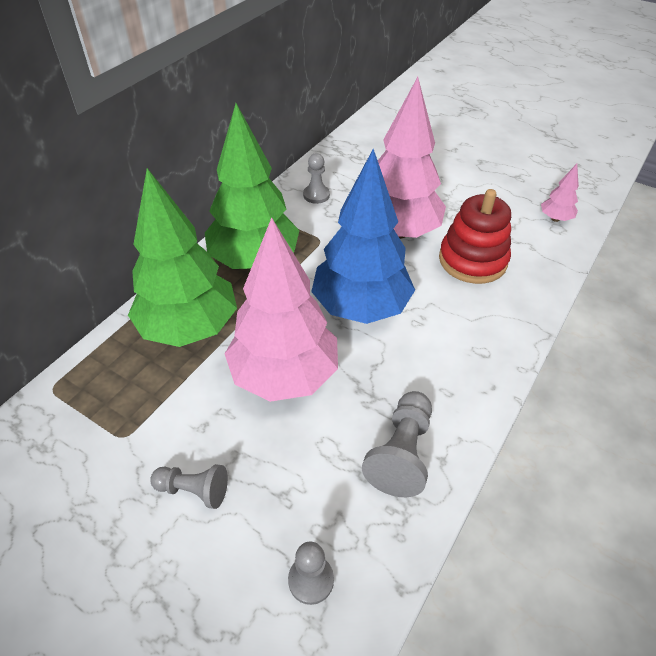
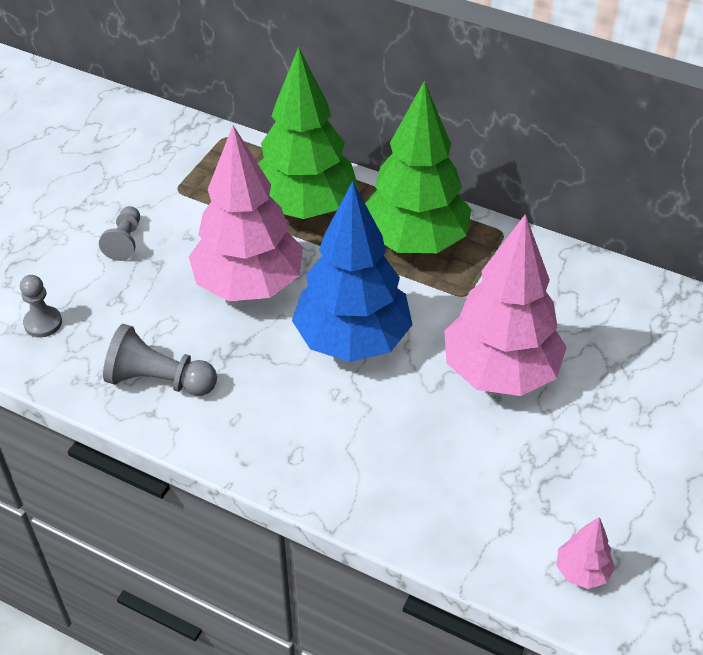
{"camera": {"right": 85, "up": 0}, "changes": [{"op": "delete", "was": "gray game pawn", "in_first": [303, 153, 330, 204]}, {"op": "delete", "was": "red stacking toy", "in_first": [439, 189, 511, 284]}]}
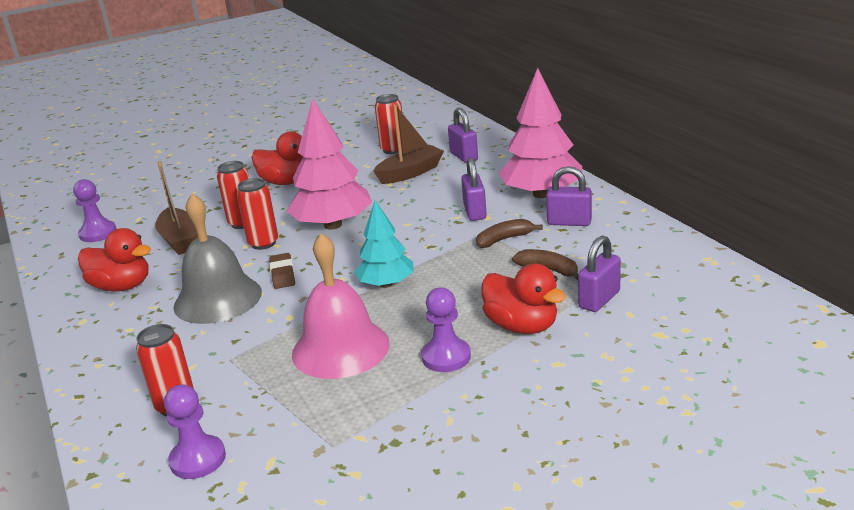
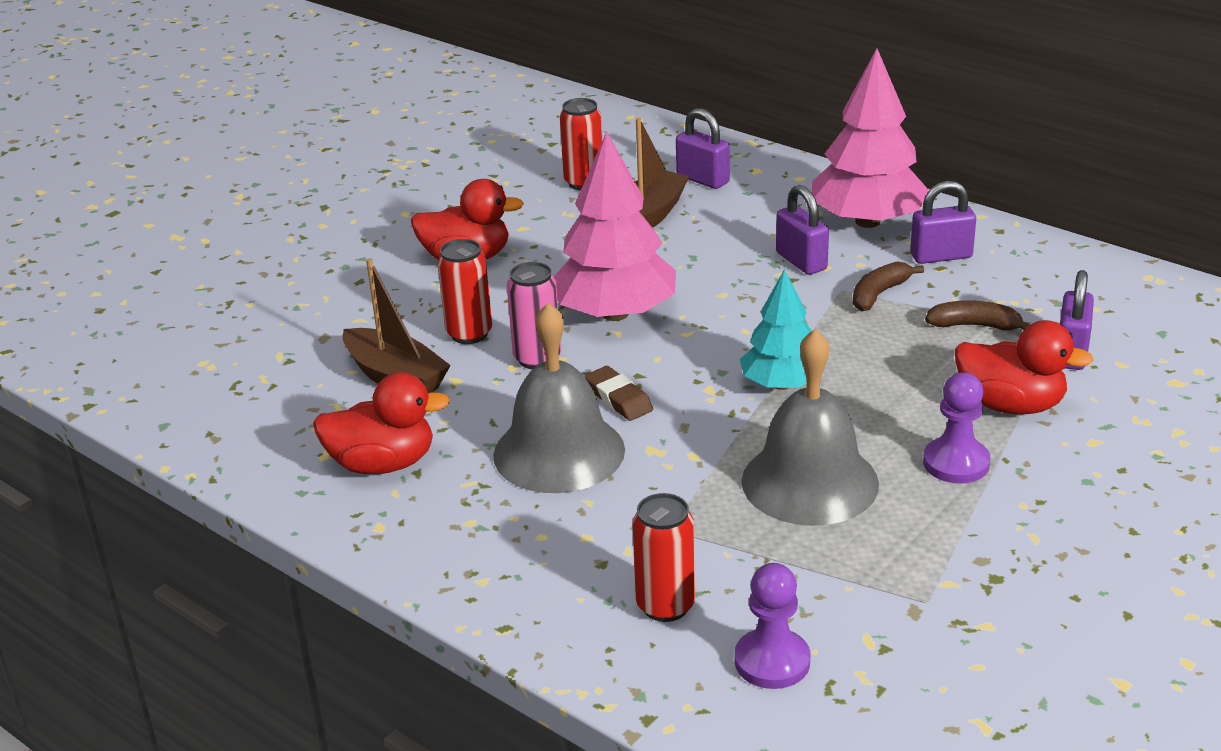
{"camera": {"right": -25, "up": 5}, "changes": [{"op": "recolor", "was": "red can", "now": "rosy can", "in_first": [237, 178, 278, 250], "in_second": [507, 262, 561, 369]}, {"op": "delete", "was": "royal purple game pawn", "in_first": [73, 179, 117, 242]}, {"op": "recolor", "was": "rosy school bell", "now": "gray school bell", "in_first": [292, 233, 390, 379], "in_second": [742, 329, 879, 526]}]}
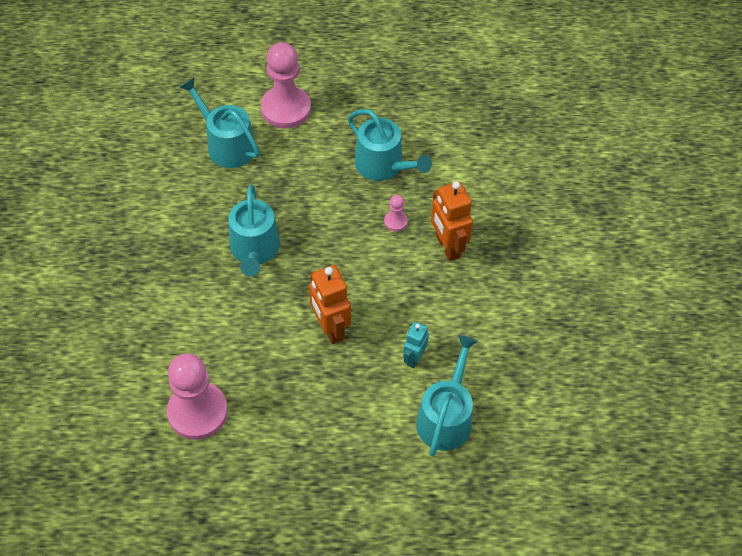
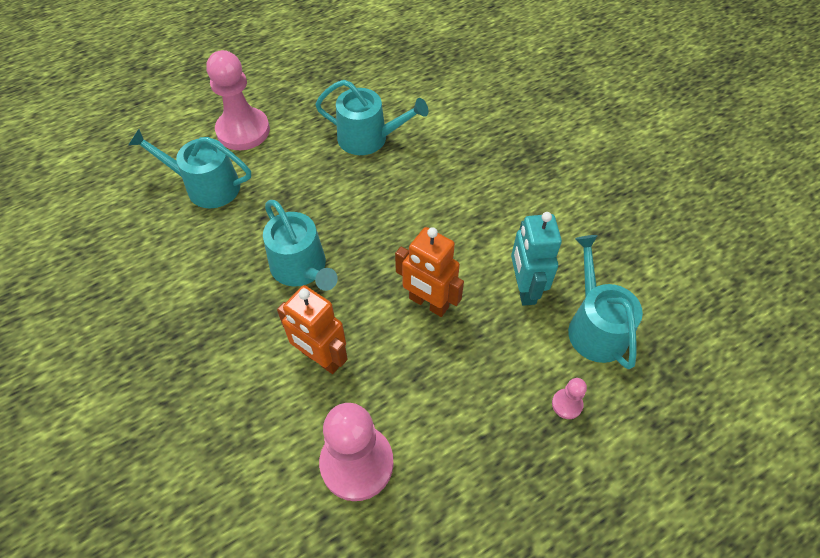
{"camera": {"right": -30, "up": 0}, "changes": [{"op": "move", "was": "bright orange robot figure", "in_first": [431, 181, 473, 261], "in_second": [277, 285, 348, 374]}, {"op": "move", "was": "rosy game pawn", "in_first": [384, 195, 408, 232], "in_second": [552, 378, 587, 419]}, {"op": "resize", "was": "turquoise robot figure", "in_first": [403, 322, 429, 368], "in_second": [511, 212, 562, 306], "ratio": 1.66}]}
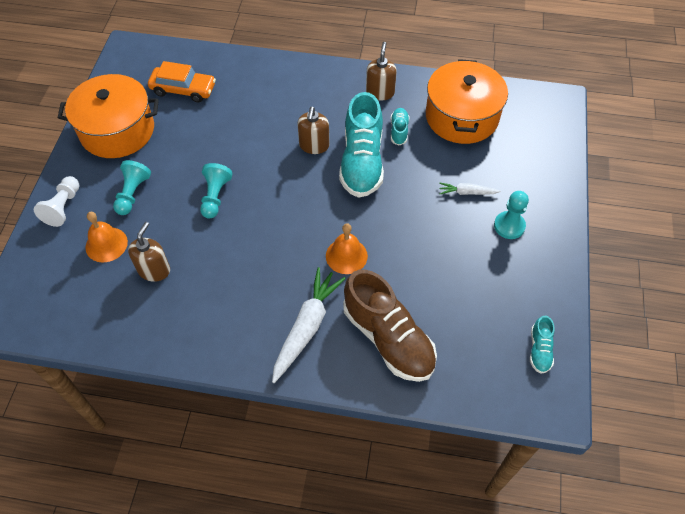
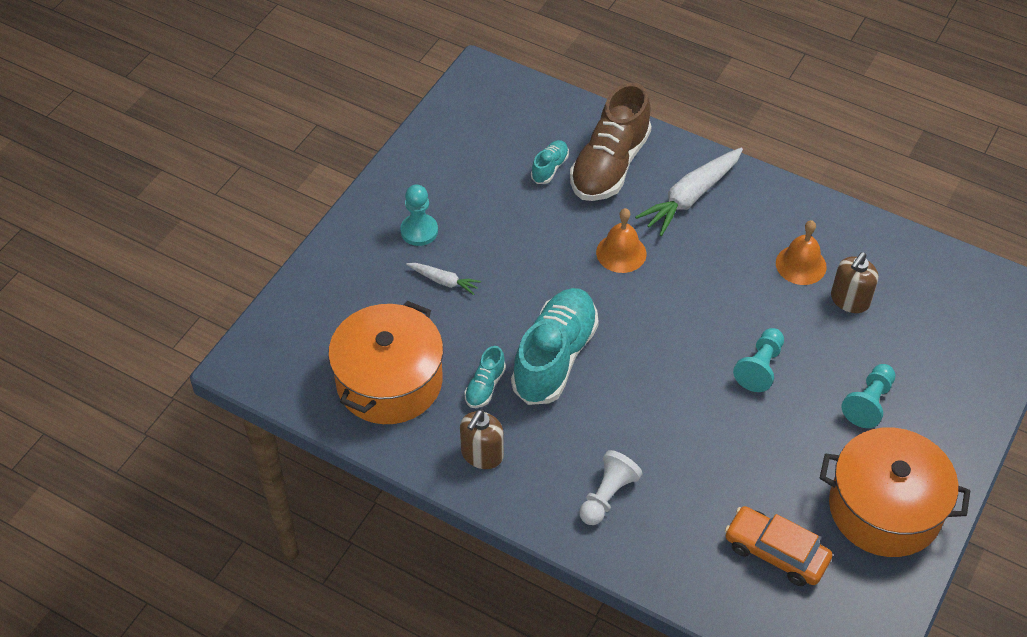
{"camera": {"right": -160, "up": -5}, "changes": [{"op": "delete", "was": "brown soap dispenser", "in_first": [298, 107, 329, 154]}, {"op": "move", "was": "snow-white game pawn", "in_first": [34, 176, 79, 227], "in_second": [579, 450, 642, 525]}, {"op": "move", "was": "bright orange school bell", "in_first": [86, 212, 128, 262], "in_second": [776, 220, 827, 285]}, {"op": "rotate", "was": "brown shoe", "in_first": [343, 269, 437, 382], "in_second": [570, 82, 652, 201], "clockwise": -135}, {"op": "move", "was": "turquoise shoe", "in_first": [530, 315, 555, 374], "in_second": [531, 140, 569, 184]}]}
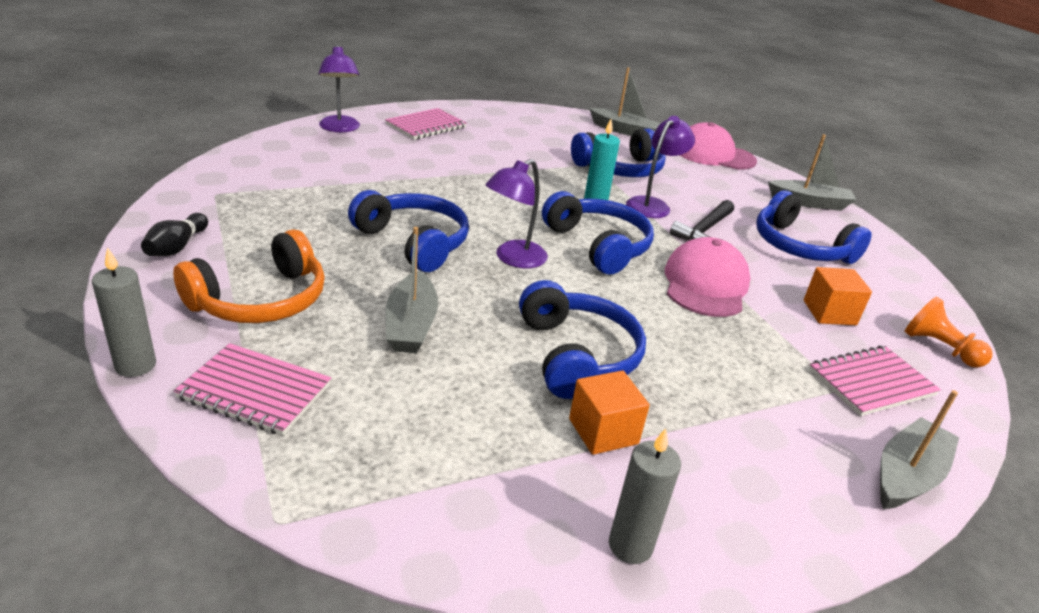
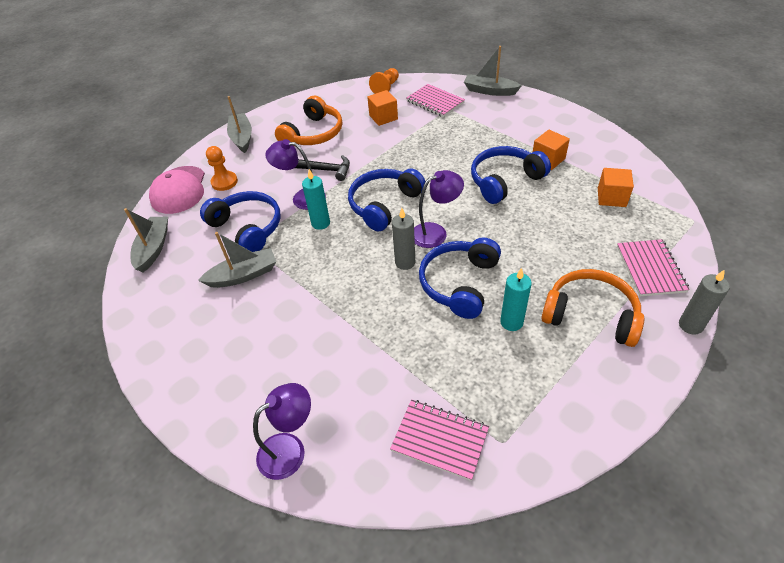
{"camera": {"right": -105, "up": 15}, "changes": [{"op": "move", "was": "rosy notebook", "in_first": [385, 108, 467, 140], "in_second": [390, 400, 489, 481]}, {"op": "rotate", "was": "royal purple reading lamp", "in_first": [485, 159, 548, 268], "in_second": [414, 170, 464, 248], "clockwise": -45}, {"op": "recolor", "was": "blue headset", "now": "bright orange headset", "in_first": [756, 190, 872, 264], "in_second": [275, 96, 342, 146]}, {"op": "delete", "was": "black skittle", "in_first": [141, 213, 208, 256]}, {"op": "move", "was": "gray sailboat", "in_first": [385, 227, 438, 353], "in_second": [198, 232, 276, 288]}, {"op": "delete", "was": "rosy cap", "in_first": [665, 237, 750, 317]}, {"op": "move", "was": "gray candle", "in_first": [609, 428, 681, 564], "in_second": [392, 208, 415, 270]}, {"op": "insert", "now": "bright orange game pawn", "in_second": [206, 146, 238, 191]}, {"op": "insert", "now": "bright orange solid cube", "in_second": [598, 168, 634, 207]}, {"op": "insert", "now": "turquoise candle", "in_second": [500, 268, 532, 331]}]}
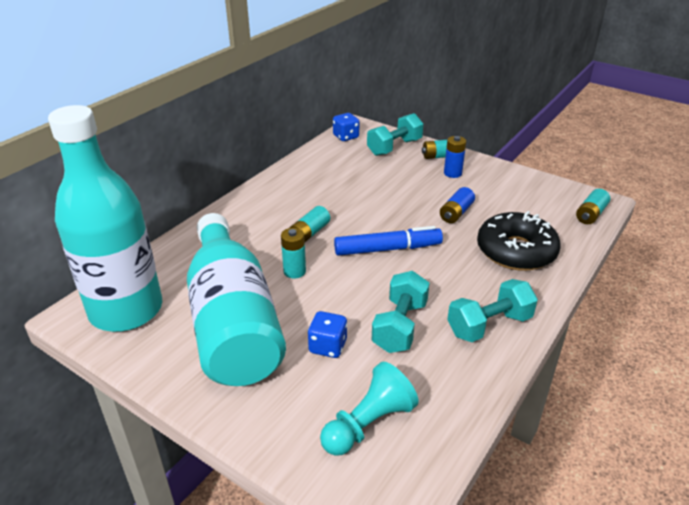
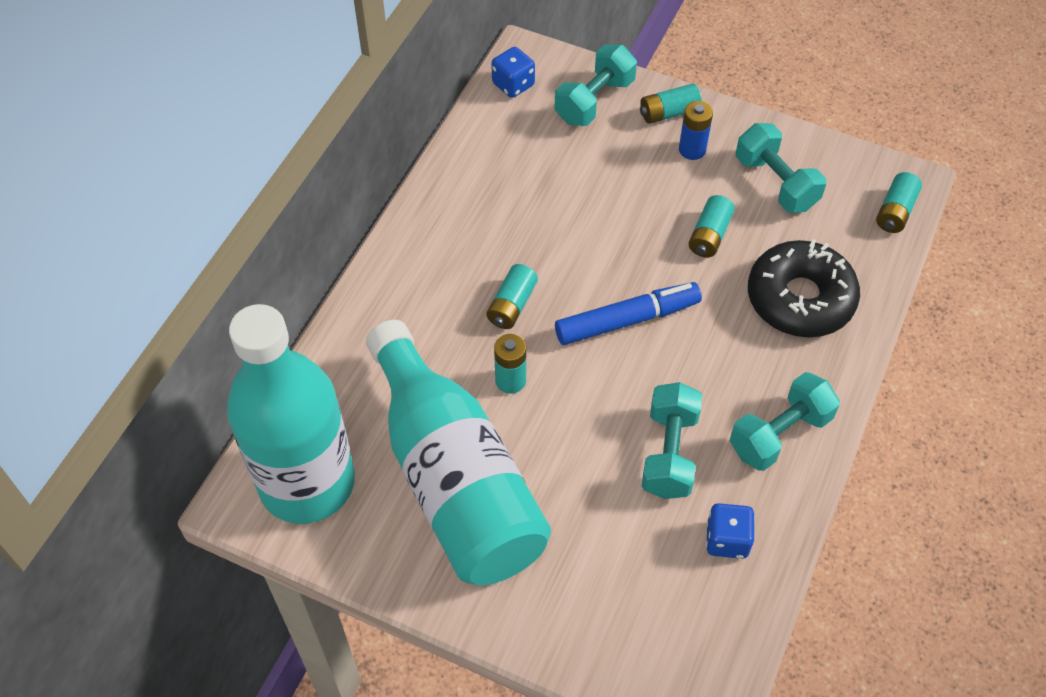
{"camera": {"right": -10, "up": 20}, "changes": [{"op": "recolor", "was": "blue battery", "now": "turquoise battery", "in_first": [440, 187, 475, 223], "in_second": [689, 195, 735, 258]}, {"op": "move", "was": "blue game die", "in_first": [308, 311, 347, 358], "in_second": [706, 503, 755, 559]}, {"op": "delete", "was": "turquoise game pawn", "in_first": [320, 362, 419, 456]}, {"op": "insert", "now": "turquoise dumbbell", "in_second": [736, 123, 826, 213]}]}
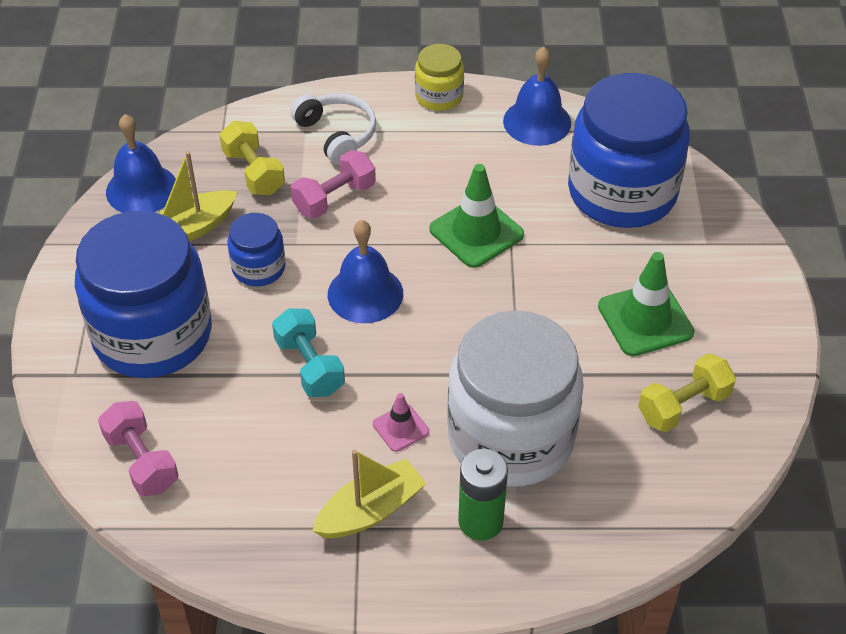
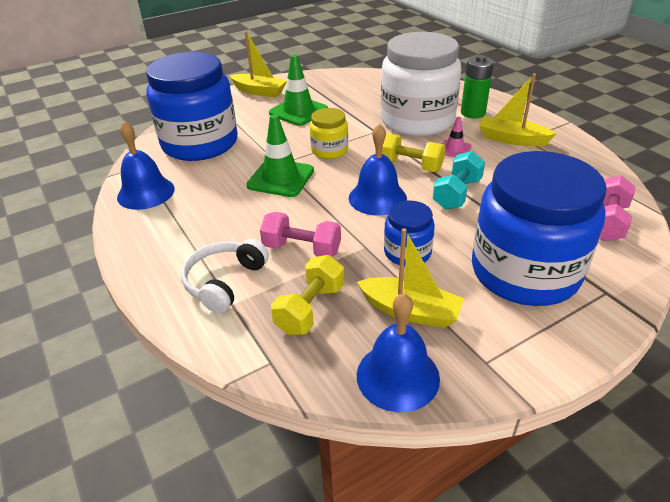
{"camera": {"right": -120, "up": -10}, "changes": [{"op": "move", "was": "golden jar", "in_first": [415, 44, 464, 111], "in_second": [310, 108, 348, 159]}, {"op": "move", "was": "golden dumbbell", "in_first": [638, 353, 736, 432], "in_second": [382, 133, 446, 172]}, {"op": "insert", "now": "golden sailboat", "in_second": [230, 31, 287, 97]}]}
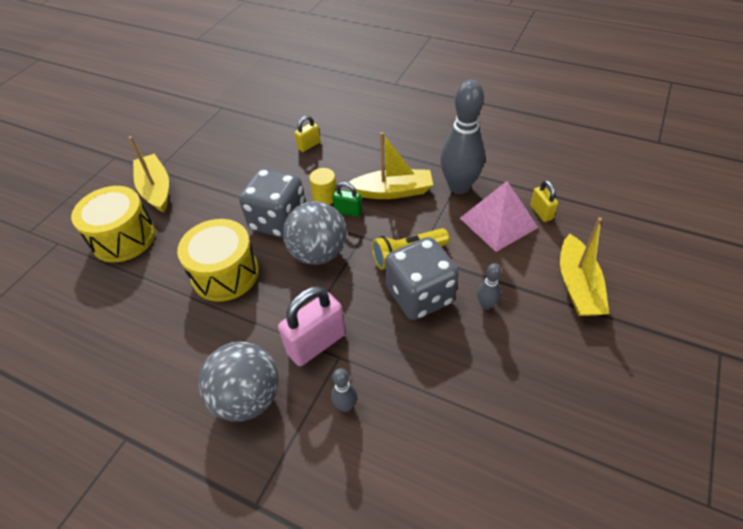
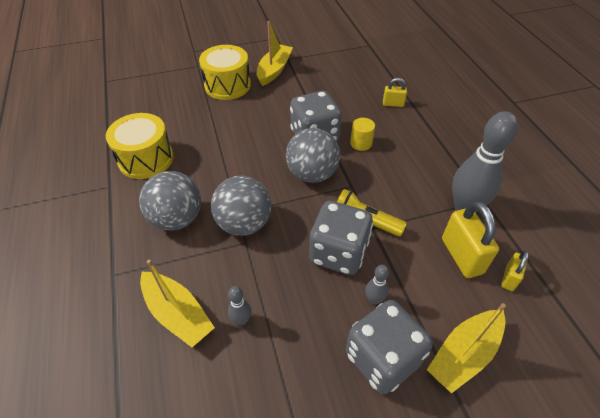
{"camera": {"right": 45, "up": 0}, "changes": [{"op": "move", "was": "golden sailboat", "in_first": [348, 132, 433, 199], "in_second": [140, 260, 215, 347]}, {"op": "replace", "was": "rosy pyramid", "now": "golden lock", "in_first": [460, 181, 538, 252], "in_second": [442, 201, 499, 278]}, {"op": "delete", "was": "green lock", "in_first": [332, 182, 362, 217]}, {"op": "move", "was": "golden drum", "in_first": [177, 219, 259, 301], "in_second": [106, 113, 174, 179]}, {"op": "replace", "was": "rosy lock", "now": "gray ball", "in_first": [278, 286, 346, 366], "in_second": [211, 176, 271, 236]}, {"op": "move", "was": "gray skittle", "in_first": [331, 368, 357, 412], "in_second": [228, 286, 252, 326]}, {"op": "insert", "now": "gray game die", "in_second": [346, 300, 433, 394]}]}
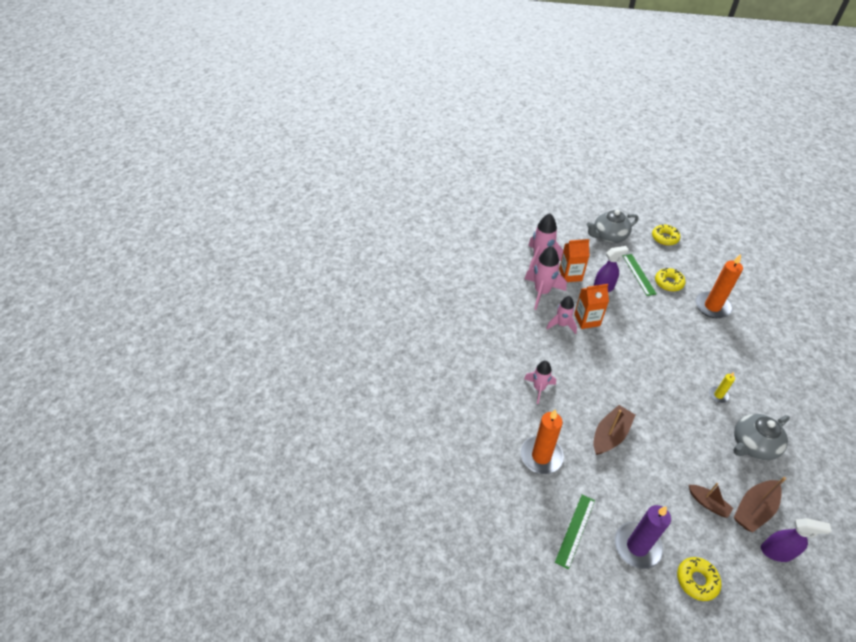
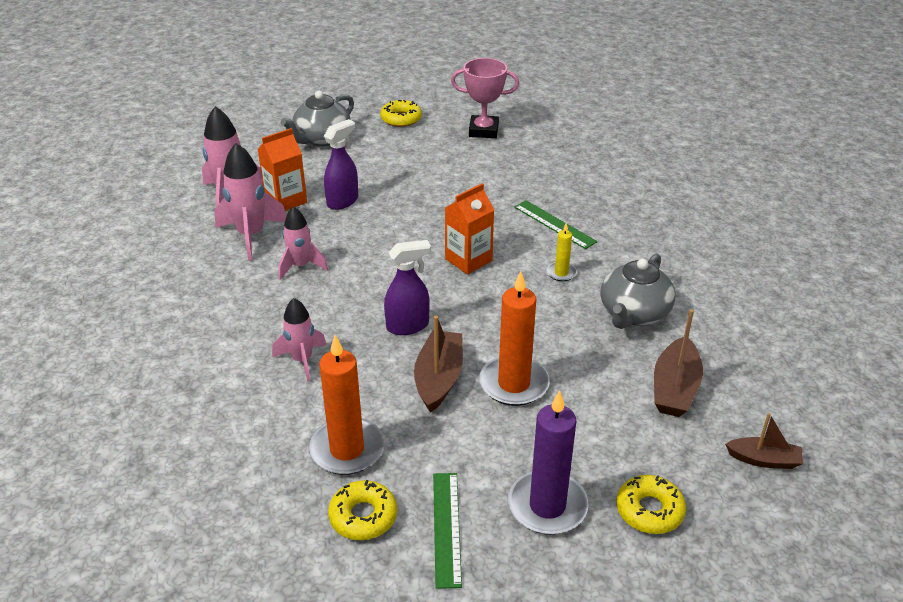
{"camera": {"right": -30, "up": -10}, "changes": [{"op": "move", "was": "green measuring stick", "in_first": [623, 254, 657, 296], "in_second": [514, 200, 597, 249]}, {"op": "move", "was": "bright orange candle", "in_first": [696, 254, 743, 318], "in_second": [479, 271, 550, 406]}, {"op": "move", "was": "golden doughnut", "in_first": [655, 268, 686, 291], "in_second": [328, 480, 397, 540]}, {"op": "move", "was": "bright orange juice carton", "in_first": [574, 284, 609, 329], "in_second": [445, 183, 494, 274]}, {"op": "move", "was": "brown sailboat", "in_first": [689, 483, 733, 518], "in_second": [725, 413, 803, 469]}, {"op": "move", "was": "royal purple spray bottle", "in_first": [761, 518, 832, 562], "in_second": [384, 240, 431, 335]}, {"op": "insert", "now": "rosy award cup", "in_second": [451, 58, 519, 138]}]}
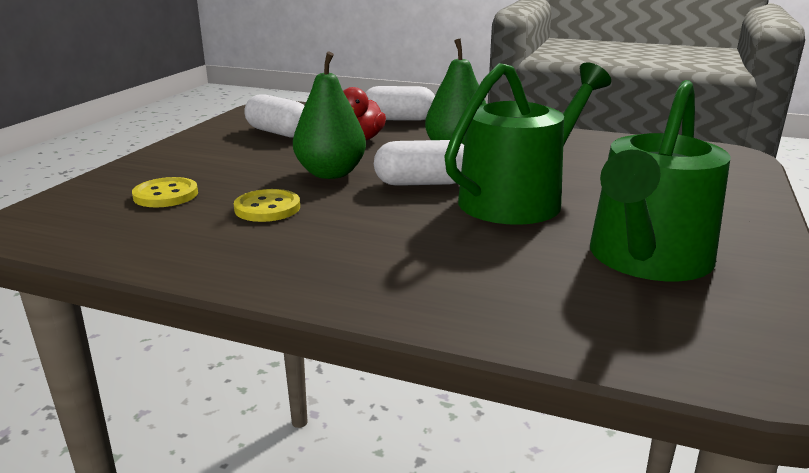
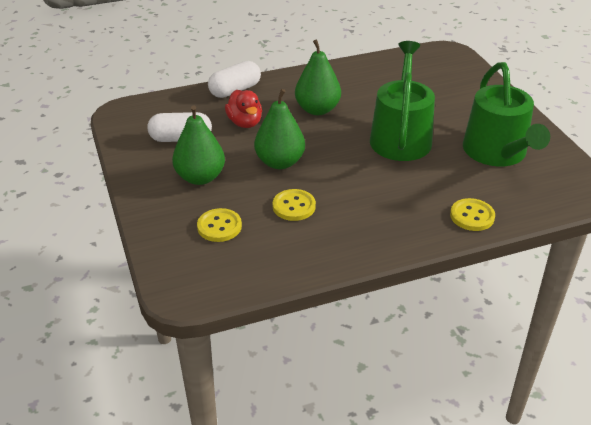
{"camera": {"right": -40, "up": 15}, "changes": [{"op": "delete", "was": "snow-white pill shape", "in_first": [374, 140, 464, 186]}, {"op": "insert", "now": "green pear fruit", "in_second": [172, 106, 225, 185]}, {"op": "insert", "now": "golden button", "in_second": [450, 198, 495, 231]}]}
